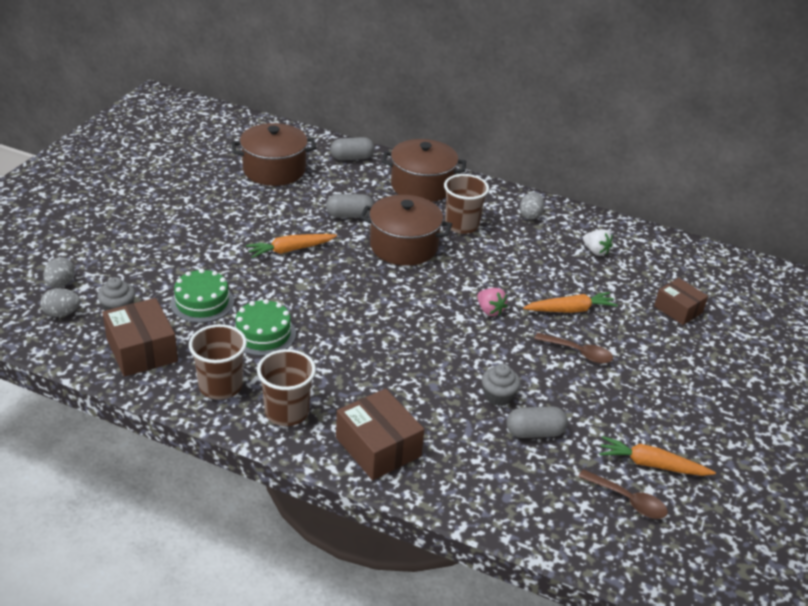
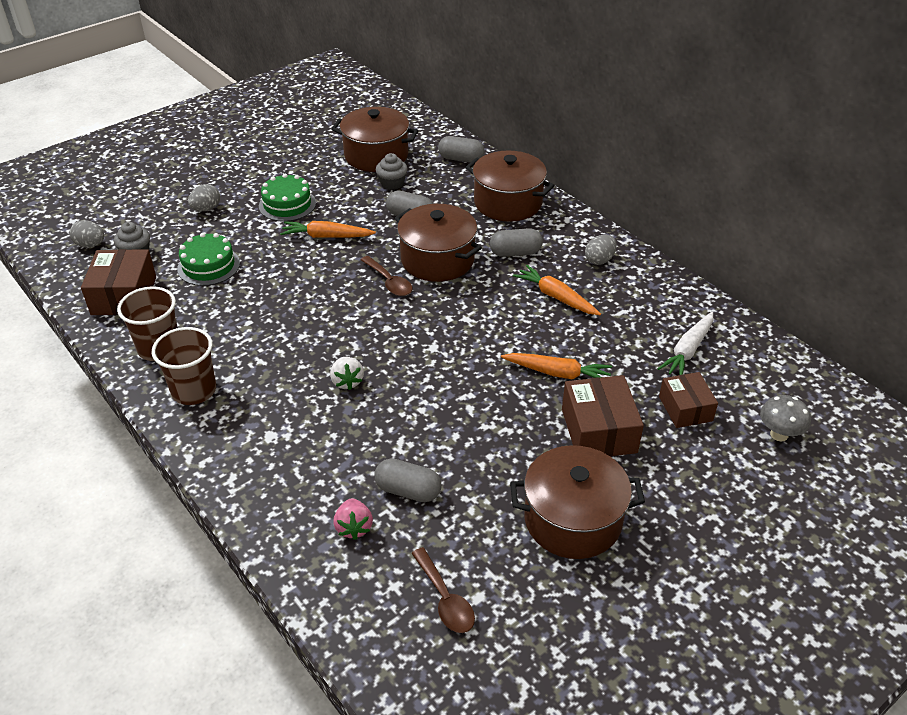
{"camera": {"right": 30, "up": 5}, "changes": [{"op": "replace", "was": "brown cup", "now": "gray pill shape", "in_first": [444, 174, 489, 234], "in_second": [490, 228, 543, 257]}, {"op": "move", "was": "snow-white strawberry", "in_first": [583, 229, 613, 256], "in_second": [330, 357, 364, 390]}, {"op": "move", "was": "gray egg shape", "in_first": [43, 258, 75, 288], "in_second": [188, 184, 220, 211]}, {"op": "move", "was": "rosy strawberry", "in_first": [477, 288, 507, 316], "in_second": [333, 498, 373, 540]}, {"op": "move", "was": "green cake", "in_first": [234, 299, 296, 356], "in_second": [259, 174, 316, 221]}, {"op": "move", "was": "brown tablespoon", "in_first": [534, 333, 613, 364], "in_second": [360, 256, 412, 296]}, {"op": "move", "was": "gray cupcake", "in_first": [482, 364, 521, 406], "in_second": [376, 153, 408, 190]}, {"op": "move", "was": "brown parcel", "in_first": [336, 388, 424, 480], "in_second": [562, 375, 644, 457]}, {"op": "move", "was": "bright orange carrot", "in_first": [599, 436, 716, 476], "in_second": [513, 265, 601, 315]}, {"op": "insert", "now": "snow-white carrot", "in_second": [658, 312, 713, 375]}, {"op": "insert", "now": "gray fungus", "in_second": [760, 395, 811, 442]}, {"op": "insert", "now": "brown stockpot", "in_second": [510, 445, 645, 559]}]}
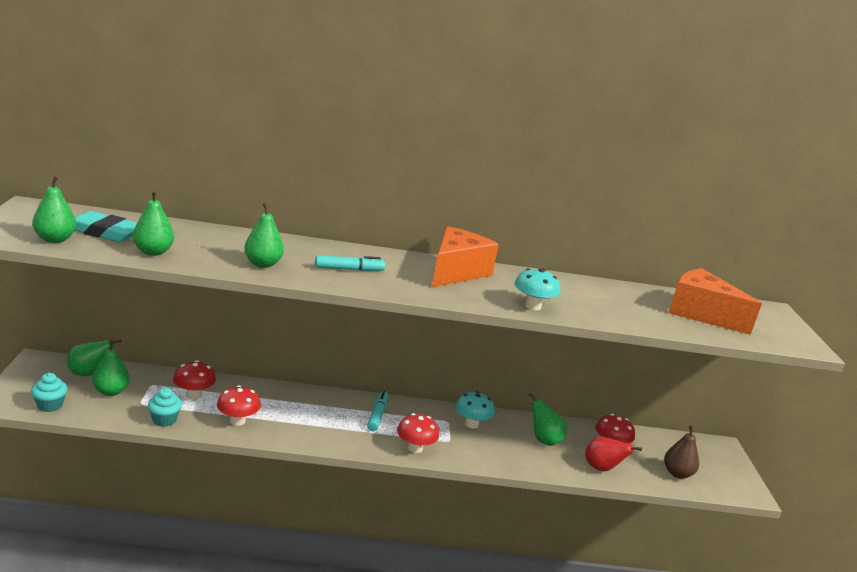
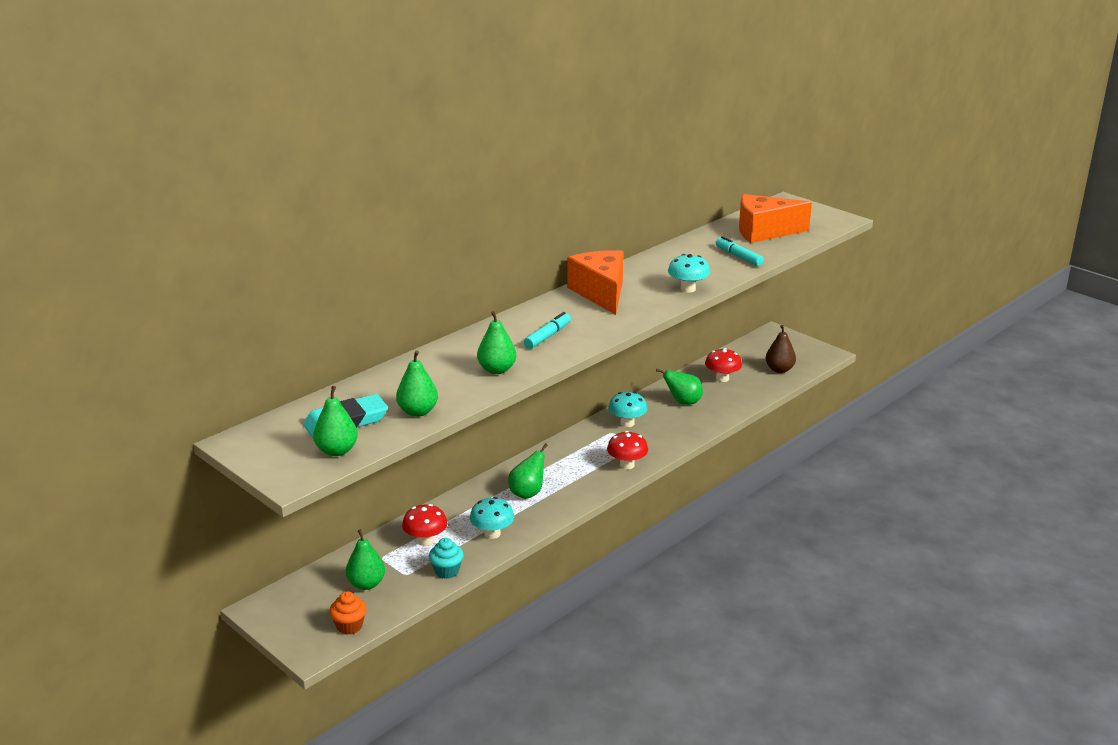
{"camera": {"right": -40, "up": 5}, "changes": [{"op": "move", "was": "green pear fruit", "in_first": [67, 339, 122, 376], "in_second": [508, 443, 548, 499]}, {"op": "recolor", "was": "turquoise cupcake", "now": "bright orange cupcake", "in_first": [31, 373, 68, 412], "in_second": [329, 591, 367, 635]}, {"op": "recolor", "was": "red fungus", "now": "turquoise fungus", "in_first": [217, 385, 261, 426], "in_second": [470, 497, 514, 539]}, {"op": "move", "was": "turquoise felt pen", "in_first": [367, 391, 388, 431], "in_second": [716, 236, 764, 266]}, {"op": "delete", "was": "red pear fruit", "in_first": [585, 437, 642, 472]}]}
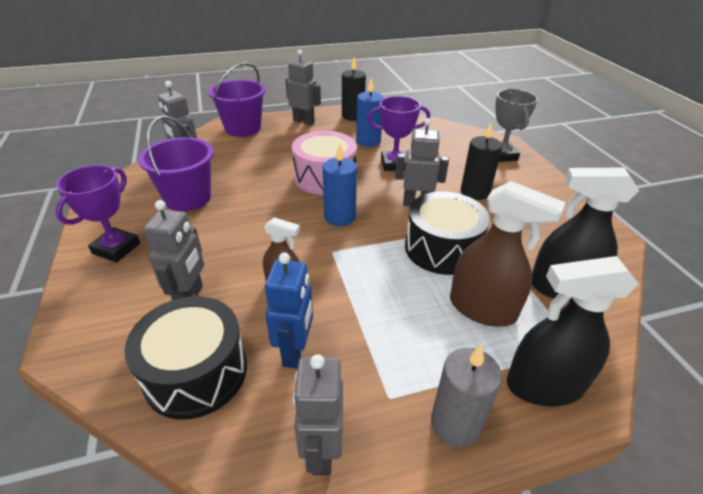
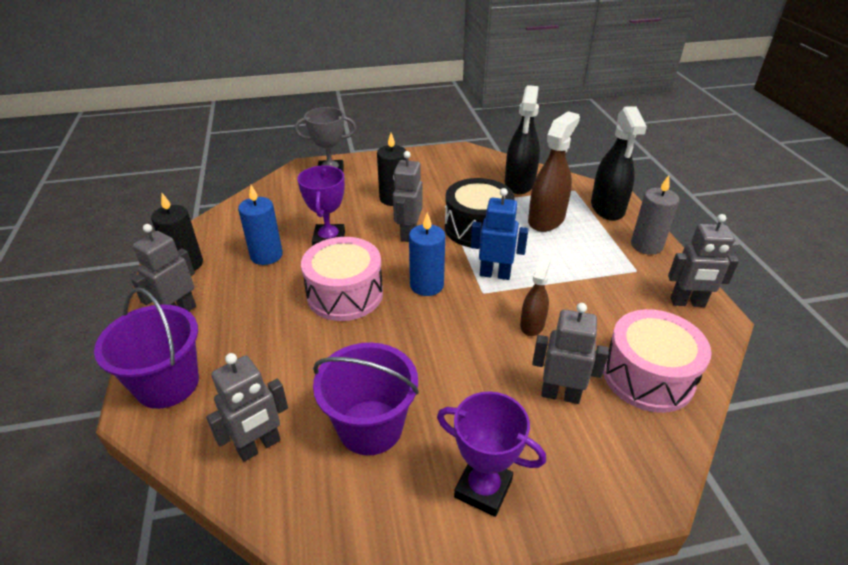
{"camera": {"right": -85, "up": 0}, "changes": [{"op": "move", "was": "blue robot figure", "in_first": [265, 253, 313, 369], "in_second": [471, 188, 528, 280]}, {"op": "recolor", "was": "black drum", "now": "rosy drum", "in_first": [124, 296, 247, 420], "in_second": [603, 309, 711, 413]}]}
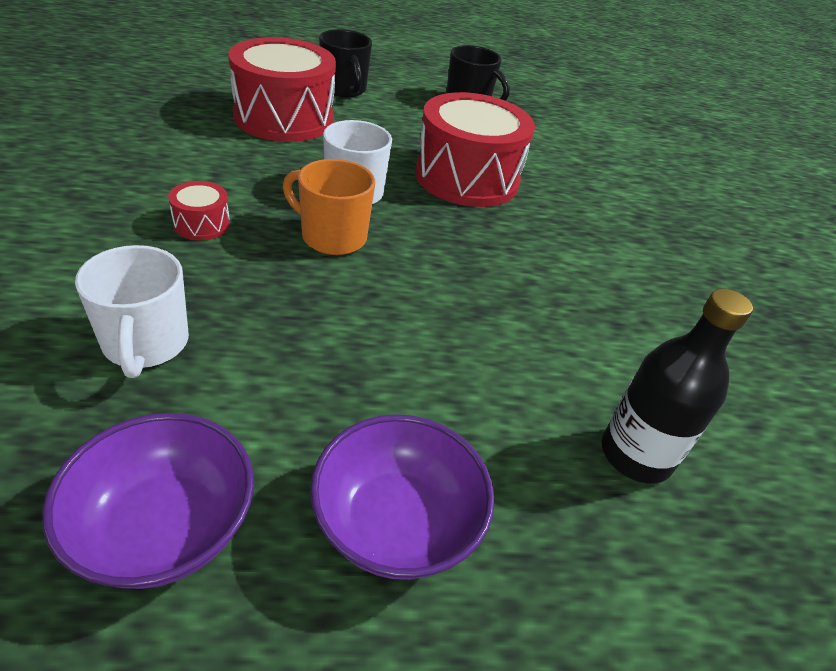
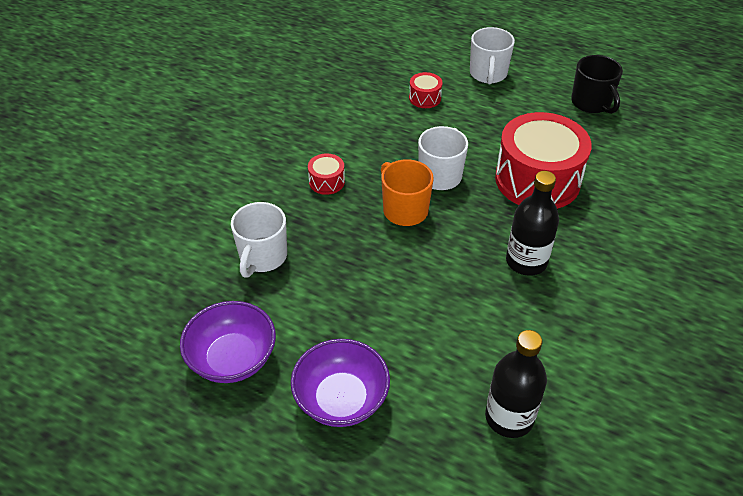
{"camera": {"right": 35, "up": 5}, "changes": [{"op": "recolor", "was": "black mug", "now": "snow-white mug", "in_first": [319, 29, 372, 97], "in_second": [470, 27, 515, 84]}, {"op": "resize", "was": "red drum", "in_first": [228, 37, 336, 142], "in_second": [409, 72, 443, 108], "ratio": 0.42}, {"op": "insert", "now": "black flask", "in_second": [506, 171, 559, 276]}]}
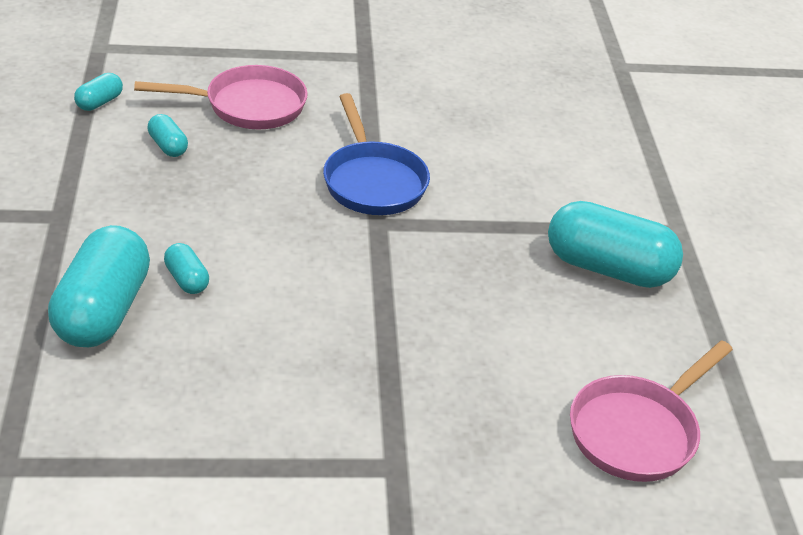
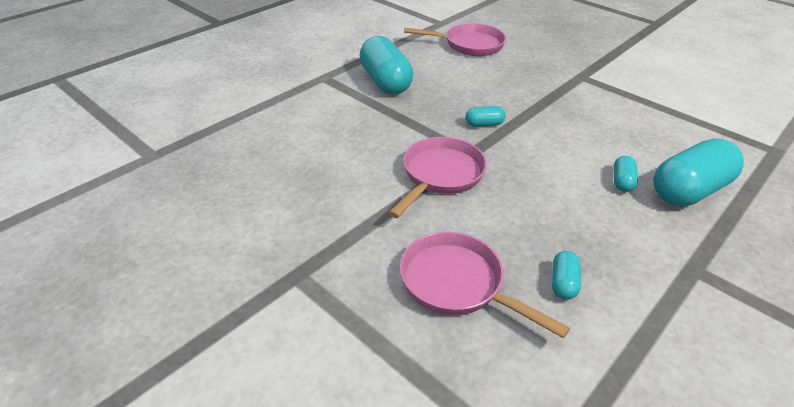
{"camera": {"right": -130, "up": 0}, "changes": [{"op": "move", "was": "turquoise pill shape", "in_first": [74, 73, 123, 111], "in_second": [465, 106, 506, 127]}, {"op": "recolor", "was": "blue frying pan", "now": "rosy frying pan", "in_first": [323, 93, 430, 215], "in_second": [389, 137, 487, 218]}]}
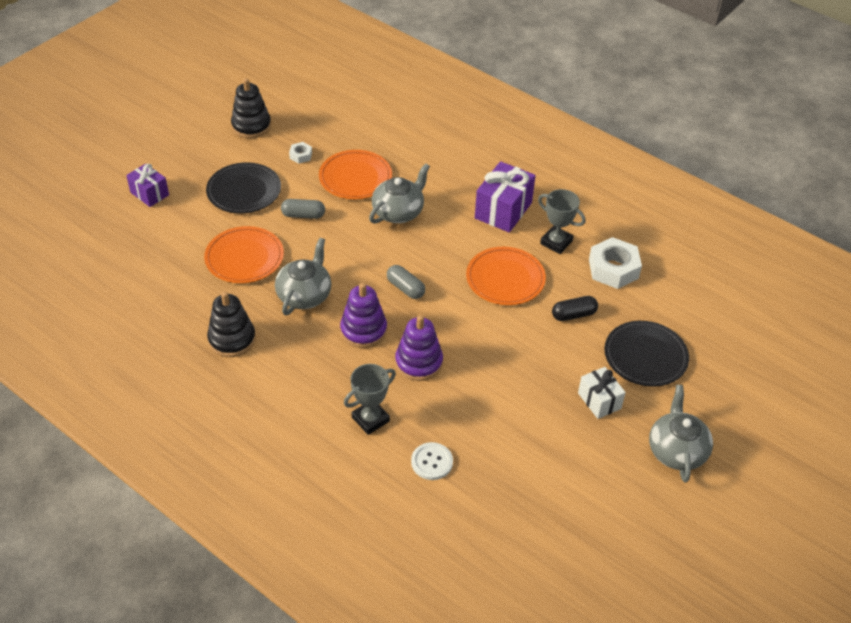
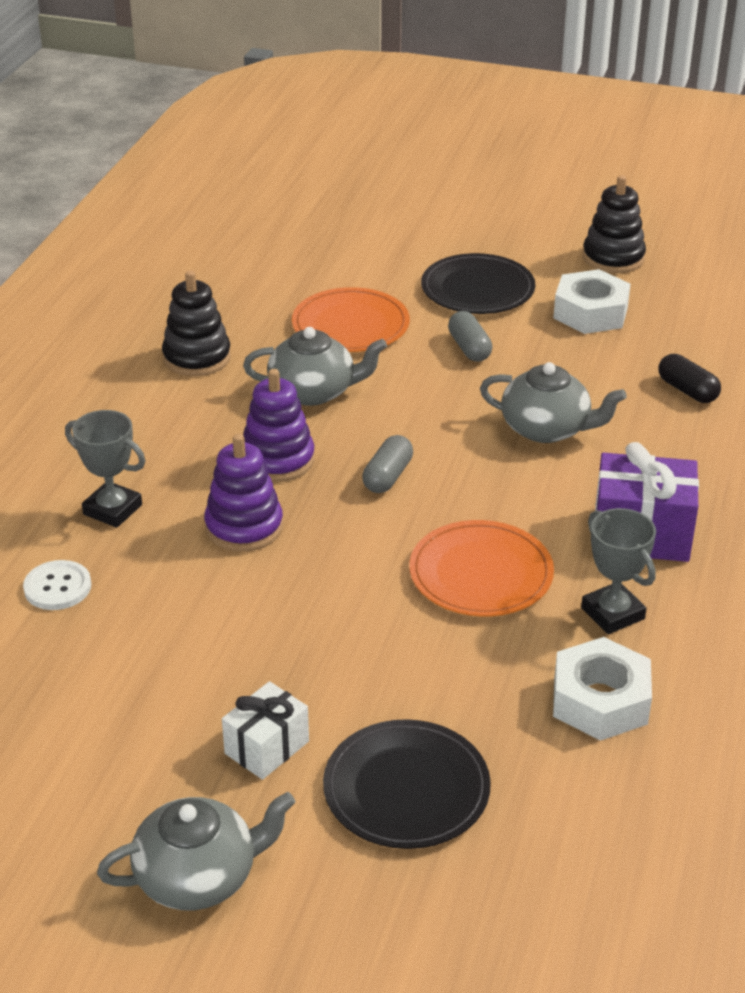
{"camera": {"right": 70, "up": -10}, "changes": [{"op": "resize", "was": "snow-white nut", "in_first": [289, 142, 312, 163], "in_second": [553, 269, 631, 334], "ratio": 2.06}, {"op": "delete", "was": "bright orange dinner plate", "in_first": [319, 150, 392, 199]}, {"op": "delete", "was": "royal purple wrapped gift", "in_first": [126, 164, 169, 207]}, {"op": "rotate", "was": "gray award cup", "in_first": [538, 189, 585, 254], "in_second": [581, 508, 656, 634], "clockwise": -45}, {"op": "move", "was": "black pill shape", "in_first": [552, 296, 598, 321], "in_second": [659, 354, 721, 403]}]}
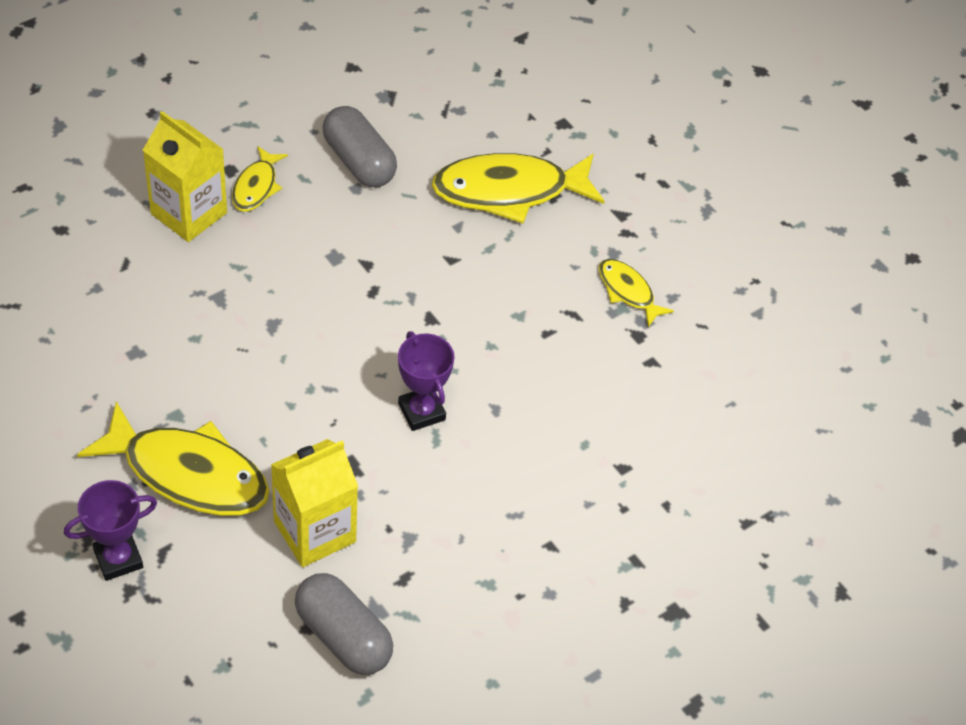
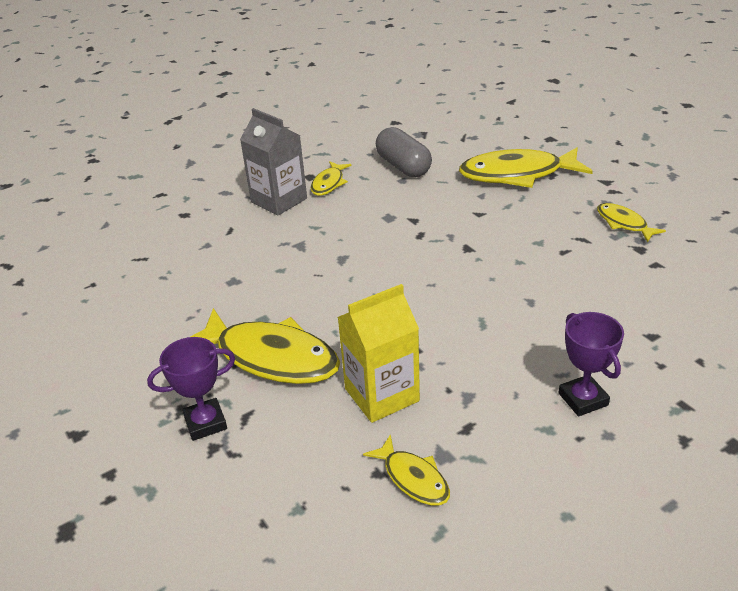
{"camera": {"right": 10, "up": -15}, "changes": [{"op": "recolor", "was": "golden juice carton", "now": "gray juice carton", "in_first": [143, 111, 227, 242], "in_second": [240, 108, 307, 216]}, {"op": "move", "was": "royal purple award cup", "in_first": [398, 331, 455, 431], "in_second": [558, 312, 624, 416]}, {"op": "replace", "was": "gray pill shape", "now": "golden fish", "in_first": [295, 573, 393, 675], "in_second": [363, 434, 450, 505]}]}
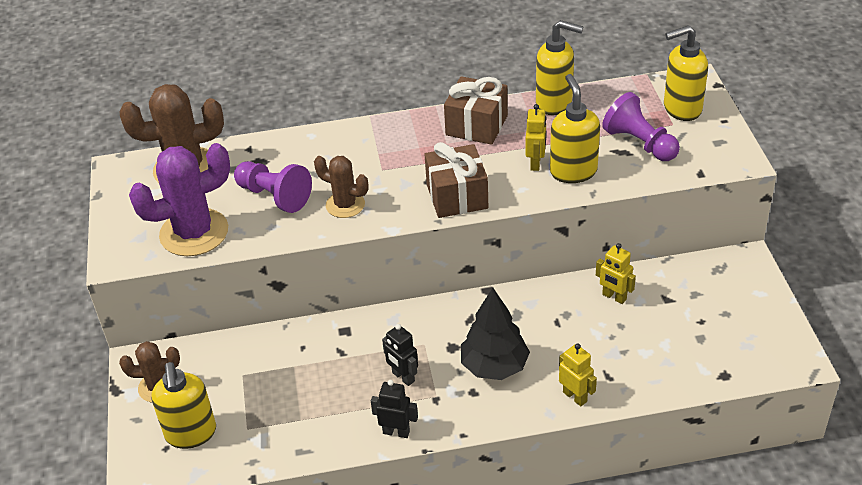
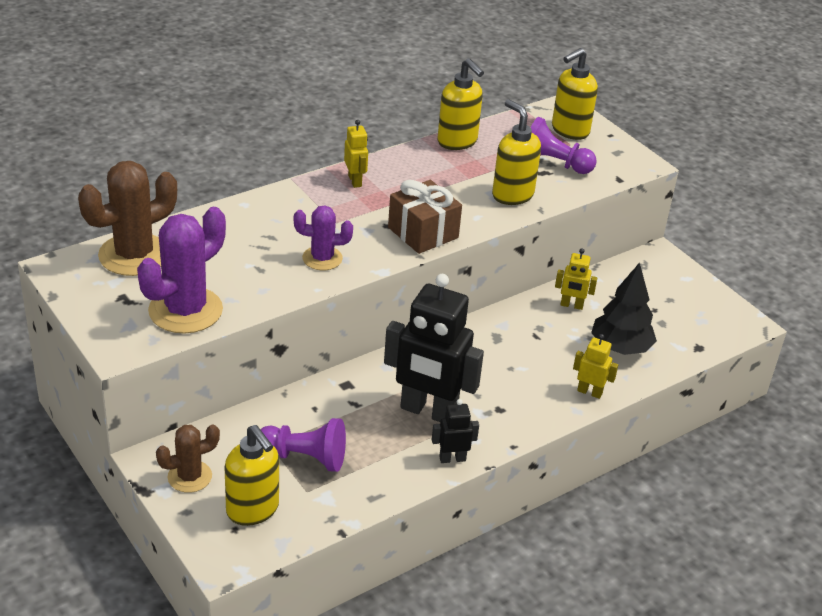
{"camera": {"right": -30, "up": -5}, "changes": [{"op": "rotate", "was": "golden soap dispenser", "in_first": [536, 20, 583, 115], "in_second": [437, 58, 484, 150], "clockwise": 60}, {"op": "delete", "was": "brown wrapped gift", "in_first": [444, 76, 508, 145]}, {"op": "move", "was": "golden robot figure", "in_first": [526, 104, 547, 171], "in_second": [344, 120, 368, 188]}, {"op": "recolor", "was": "brown prickly plant", "now": "royal purple prickly plant", "in_first": [314, 156, 368, 218], "in_second": [294, 205, 353, 270]}, {"op": "move", "was": "royal purple game pawn", "in_first": [234, 161, 312, 213], "in_second": [260, 418, 346, 472]}, {"op": "move", "was": "black fir tree", "in_first": [461, 288, 530, 380], "in_second": [591, 262, 657, 355]}, {"op": "resize", "was": "black robot figure", "in_first": [382, 324, 418, 386], "in_second": [384, 274, 484, 422], "ratio": 2.2}]}
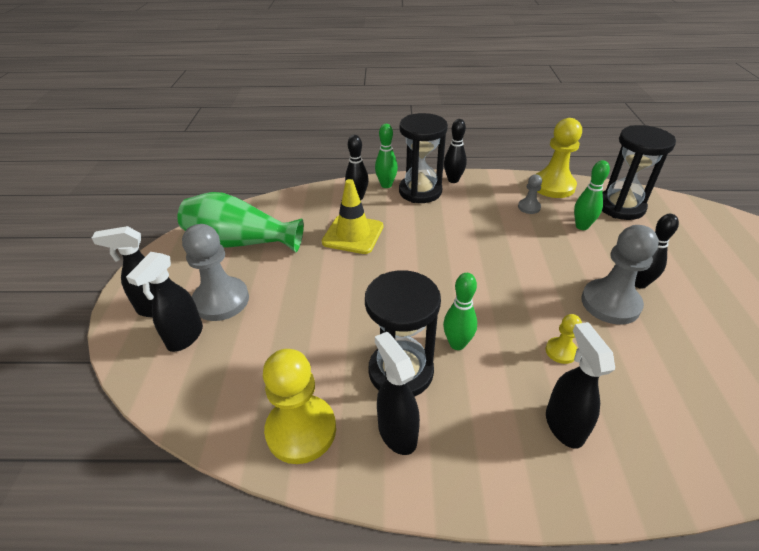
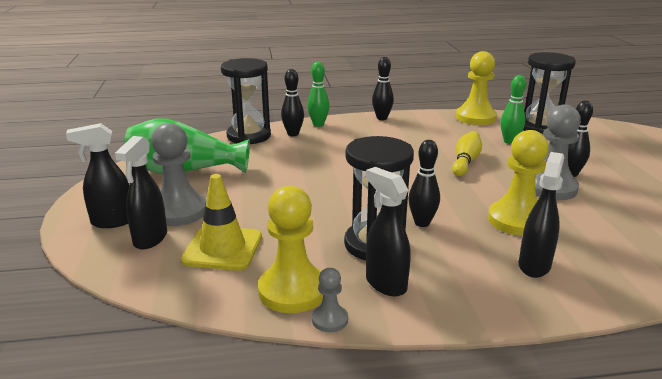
{"camera": {"right": -10, "up": -15}, "changes": [{"op": "move", "was": "black sandglass", "in_first": [399, 113, 448, 203], "in_second": [221, 58, 271, 144]}, {"op": "move", "was": "gray game pawn", "in_first": [518, 174, 542, 214], "in_second": [312, 268, 348, 332]}, {"op": "move", "was": "golden traffic cone", "in_first": [322, 179, 383, 254], "in_second": [181, 174, 262, 270]}, {"op": "recolor", "was": "green skittle", "now": "black skittle", "in_first": [443, 273, 477, 350], "in_second": [408, 140, 440, 227]}, {"op": "resize", "was": "golden game pawn", "in_first": [546, 314, 582, 364], "in_second": [488, 130, 549, 236], "ratio": 2.03}, {"op": "rotate", "was": "black spray bottle", "in_first": [546, 322, 615, 449], "in_second": [519, 152, 565, 278], "clockwise": 45}, {"op": "insert", "now": "golden skittle", "in_second": [452, 131, 482, 176]}]}
